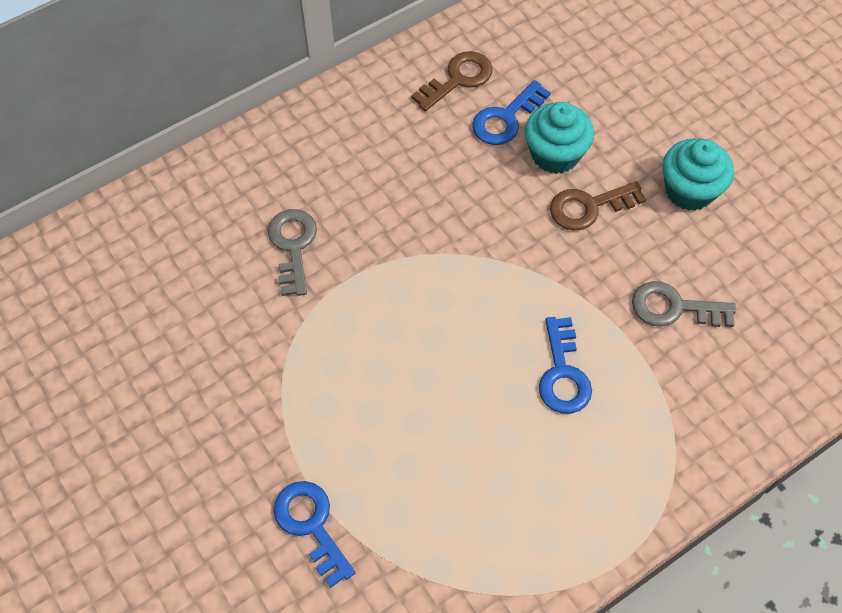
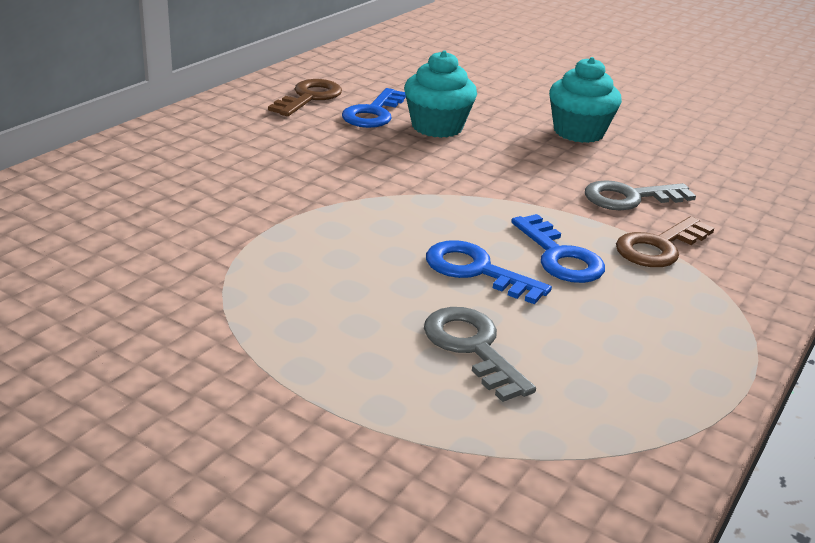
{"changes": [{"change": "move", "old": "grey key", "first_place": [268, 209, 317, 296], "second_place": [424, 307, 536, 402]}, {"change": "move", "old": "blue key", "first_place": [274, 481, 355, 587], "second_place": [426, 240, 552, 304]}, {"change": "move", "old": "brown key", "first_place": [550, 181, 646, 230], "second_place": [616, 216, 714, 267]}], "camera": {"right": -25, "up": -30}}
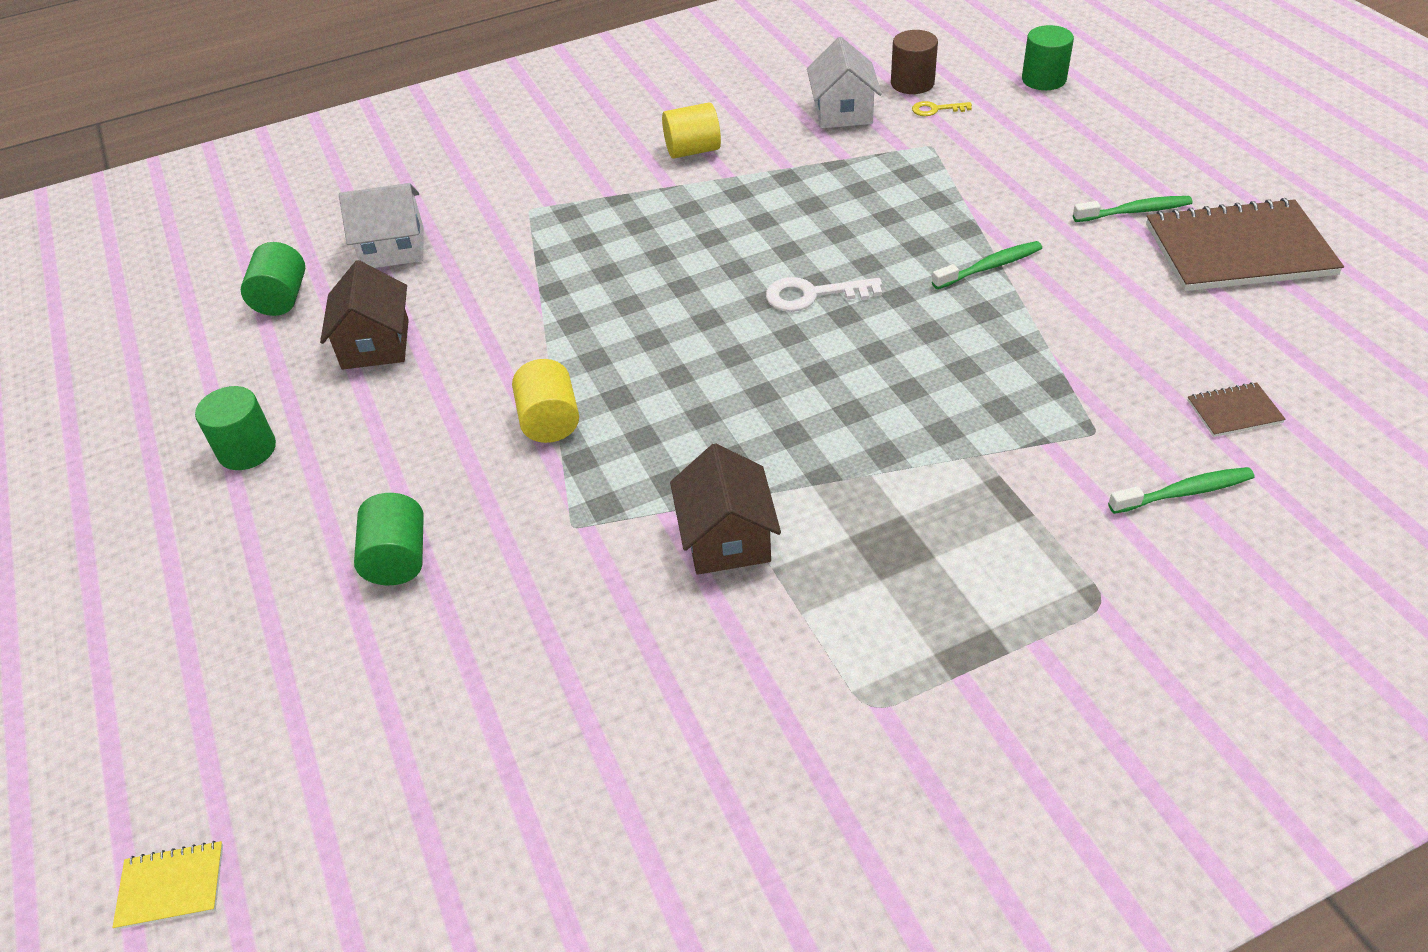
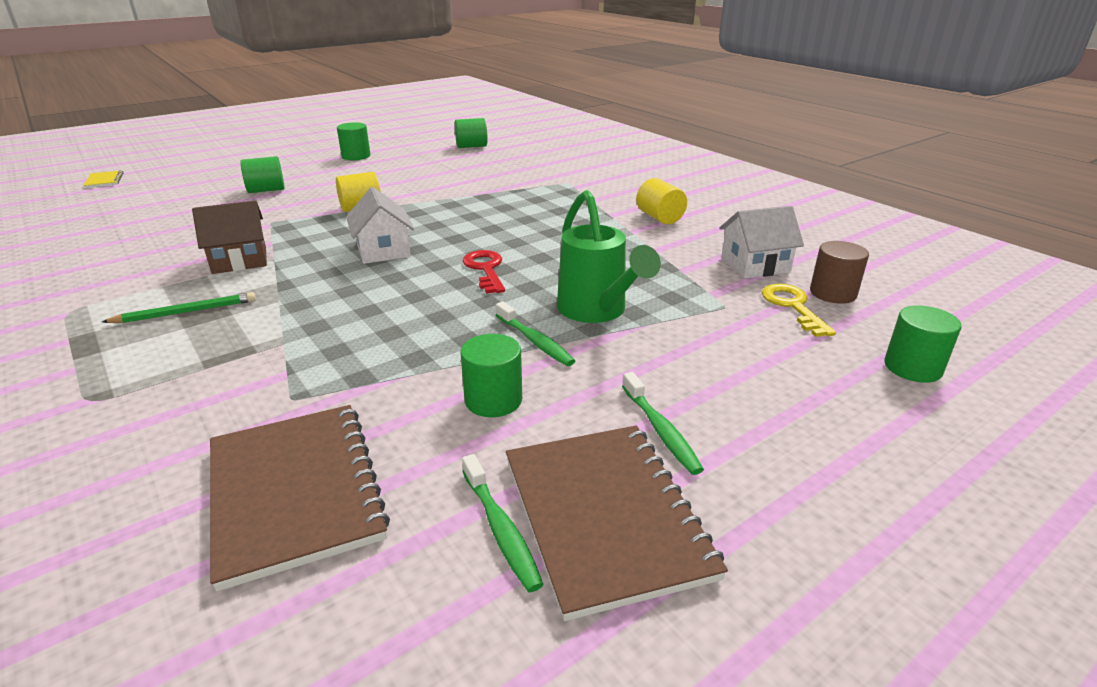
{"changes": [{"change": "delete", "old": "brown house", "first_place": [320, 260, 409, 370]}, {"change": "move", "old": "white house", "first_place": [339, 183, 424, 268], "second_place": [346, 187, 414, 264]}, {"change": "recolor", "old": "white key", "new": "red key", "first_place": [766, 277, 882, 312], "second_place": [463, 250, 505, 294]}, {"change": "resize", "old": "yellow key", "first_place": [912, 101, 972, 116], "second_place": [762, 284, 836, 337], "factor": 1.66}, {"change": "move", "old": "green toothbrush", "first_place": [1108, 467, 1255, 514], "second_place": [462, 454, 544, 592]}, {"change": "resize", "old": "brown notebook", "first_place": [1187, 382, 1286, 437], "second_place": [210, 405, 390, 591], "factor": 2.35}, {"change": "insert", "new": "green pencil", "second_place": [102, 292, 256, 323]}, {"change": "insert", "new": "green cylinder", "second_place": [461, 334, 522, 417]}, {"change": "insert", "new": "green watering can", "second_place": [557, 190, 661, 323]}], "camera": {"right": 75, "up": -15}}
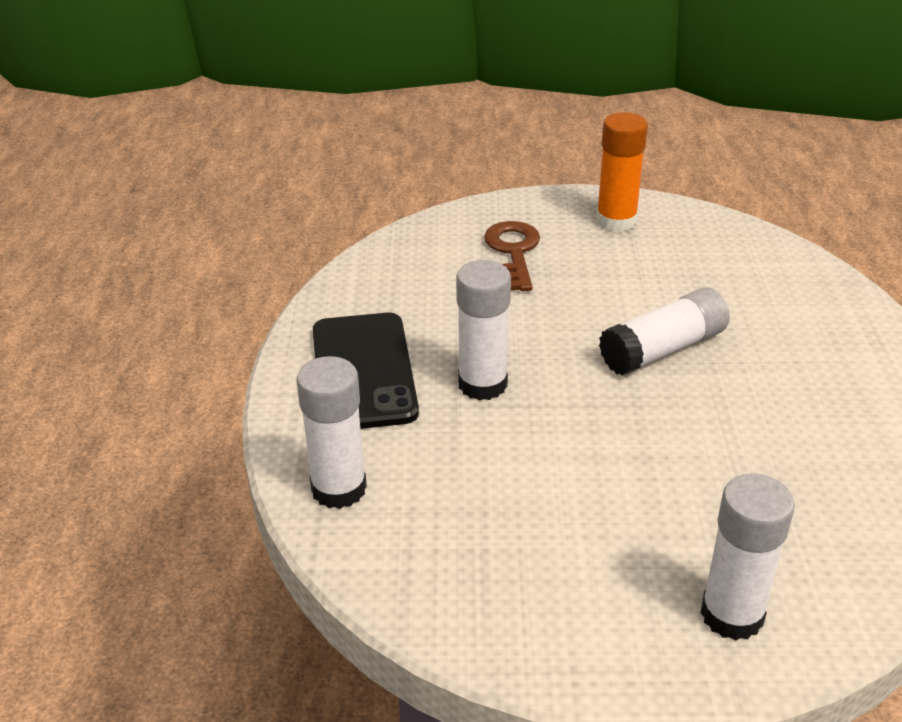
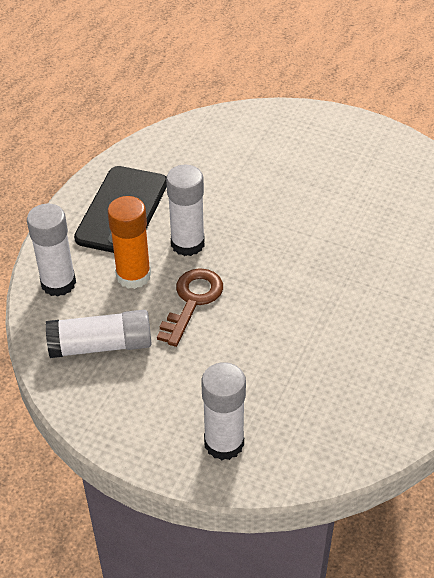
{"changes": [{"change": "move", "old": "brown key", "first_place": [484, 221, 540, 291], "second_place": [157, 268, 223, 347]}, {"change": "move", "old": "orange glue stick", "first_place": [596, 112, 648, 232], "second_place": [107, 196, 151, 289]}, {"change": "move", "old": "white glue stick", "first_place": [599, 288, 730, 376], "second_place": [46, 310, 152, 358]}], "camera": {"right": 25, "up": 10}}
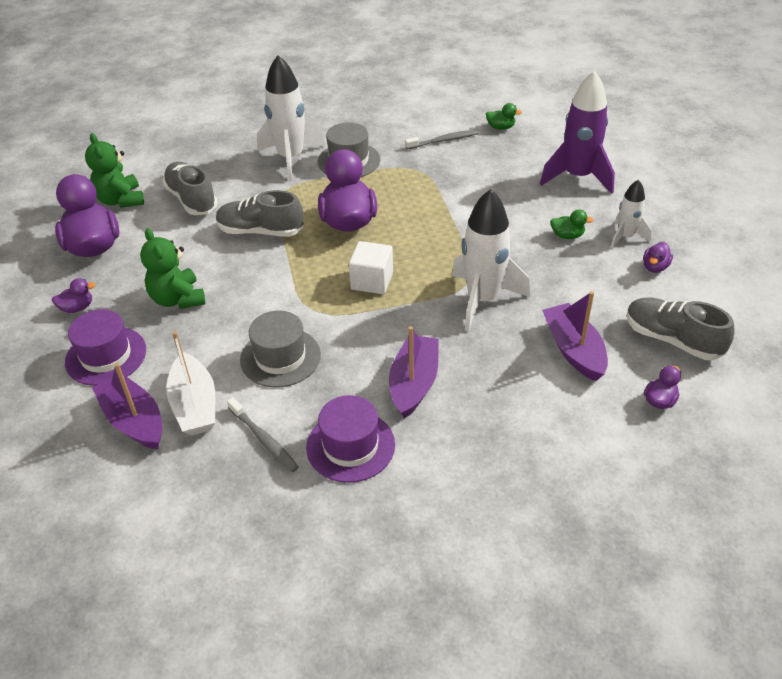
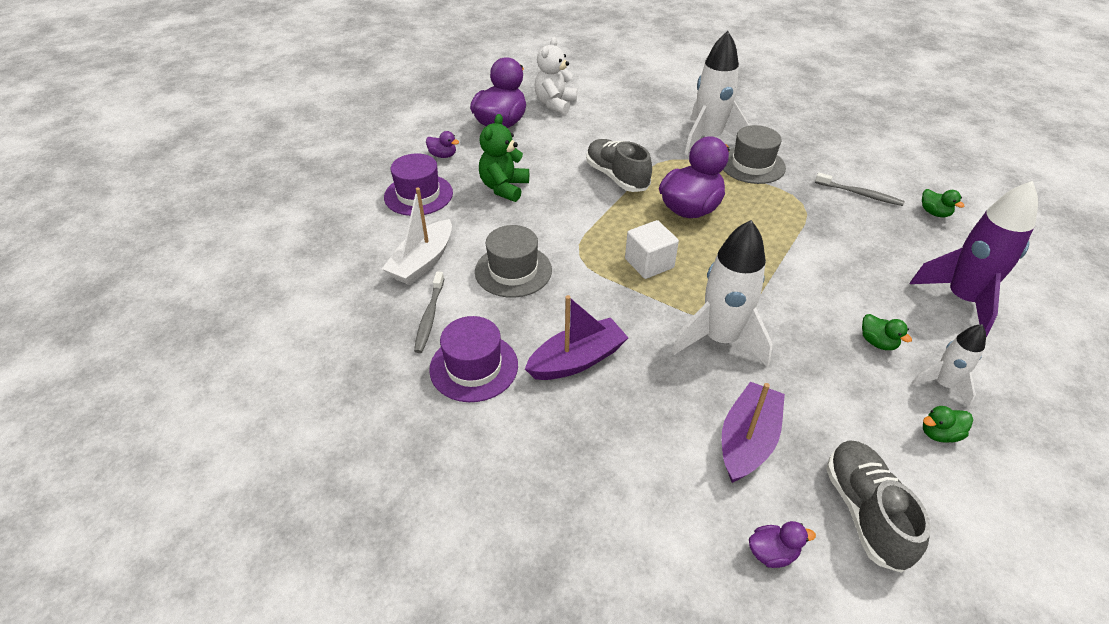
{"changes": [{"change": "recolor", "old": "green teddy bear", "new": "white teddy bear", "first_place": [85, 133, 144, 208], "second_place": [535, 37, 577, 114]}, {"change": "delete", "old": "purple boat", "first_place": [92, 363, 162, 449]}, {"change": "delete", "old": "grey shoe", "first_place": [162, 162, 218, 215]}, {"change": "recolor", "old": "purple duck", "new": "green duck", "first_place": [643, 242, 673, 273], "second_place": [923, 406, 973, 443]}], "camera": {"right": 45, "up": 0}}
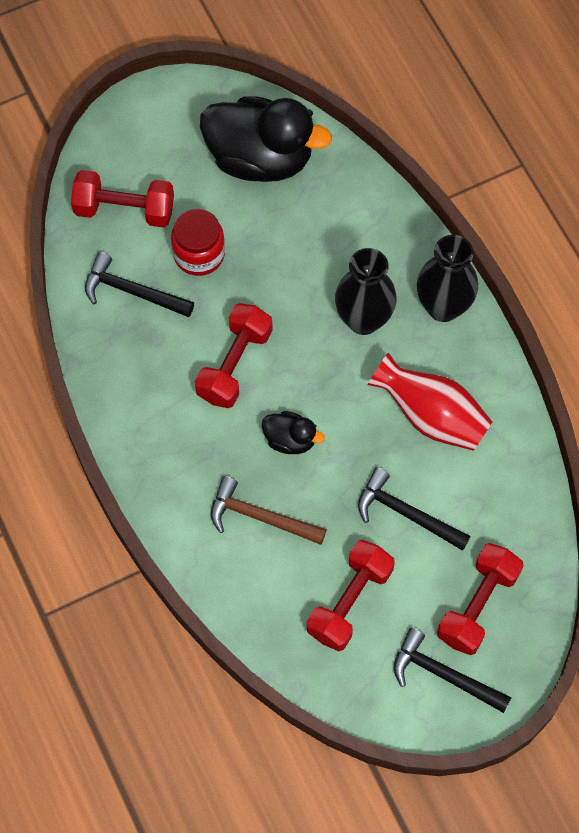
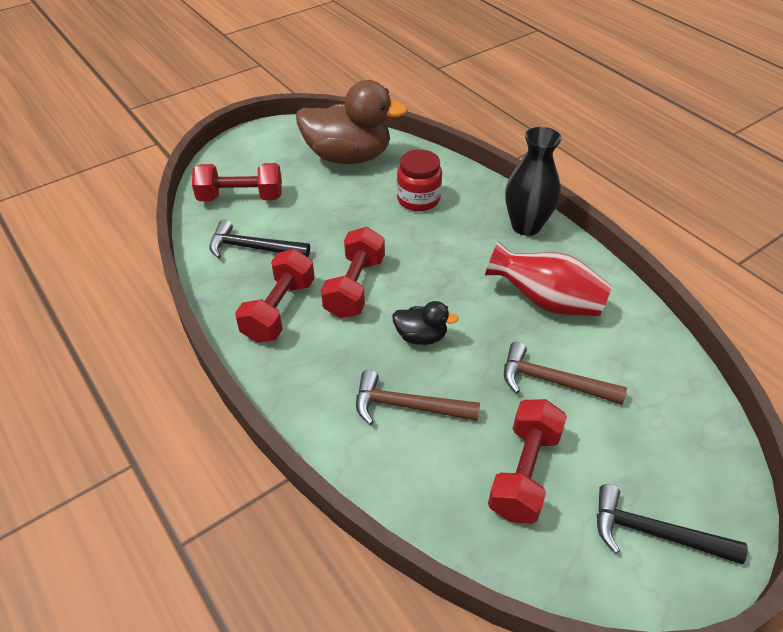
{"changes": [{"change": "move", "old": "red jar", "first_place": [171, 209, 225, 276], "second_place": [397, 149, 442, 211]}, {"change": "recolor", "old": "black duck", "new": "brown duck", "first_place": [200, 96, 332, 182], "second_place": [296, 80, 408, 164]}, {"change": "delete", "old": "black vase", "first_place": [335, 248, 397, 335]}, {"change": "recolor", "old": "black hammer", "new": "brown hammer", "first_place": [358, 467, 471, 551], "second_place": [504, 342, 627, 405]}, {"change": "move", "old": "red dumbbell", "first_place": [437, 543, 524, 655], "second_place": [235, 249, 315, 343]}], "camera": {"right": -10, "up": -20}}
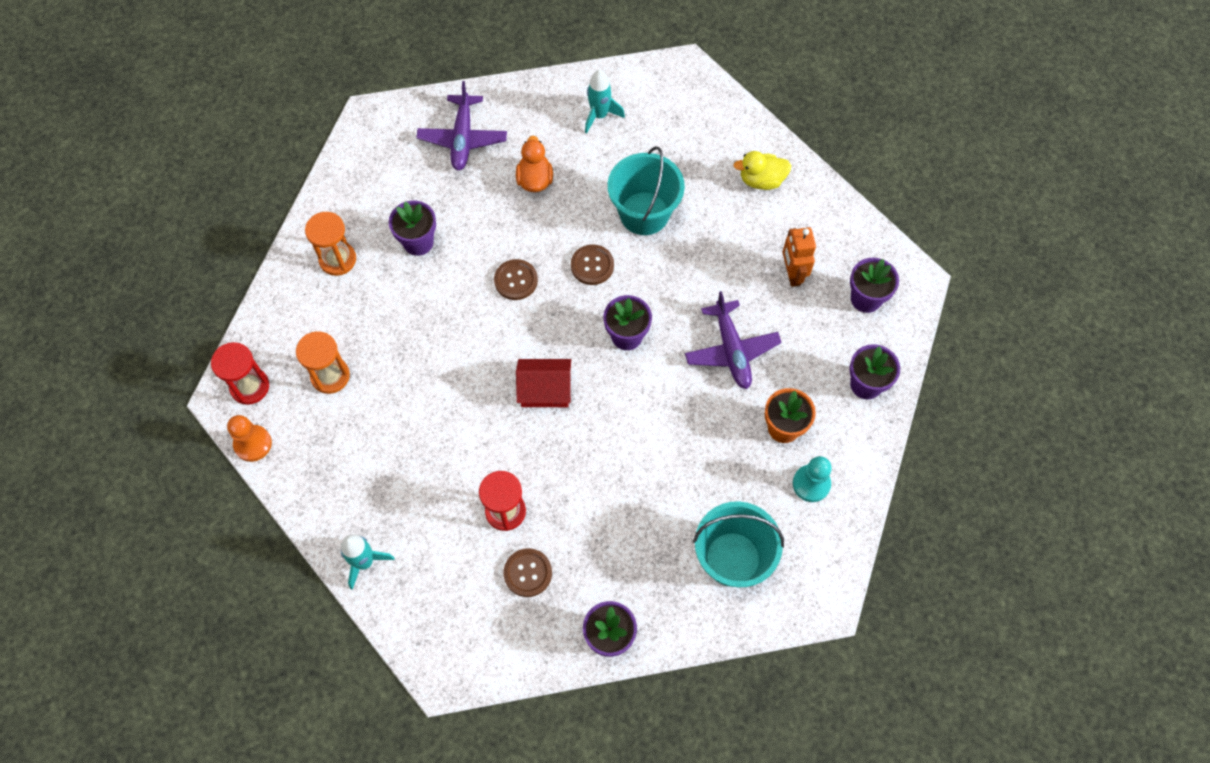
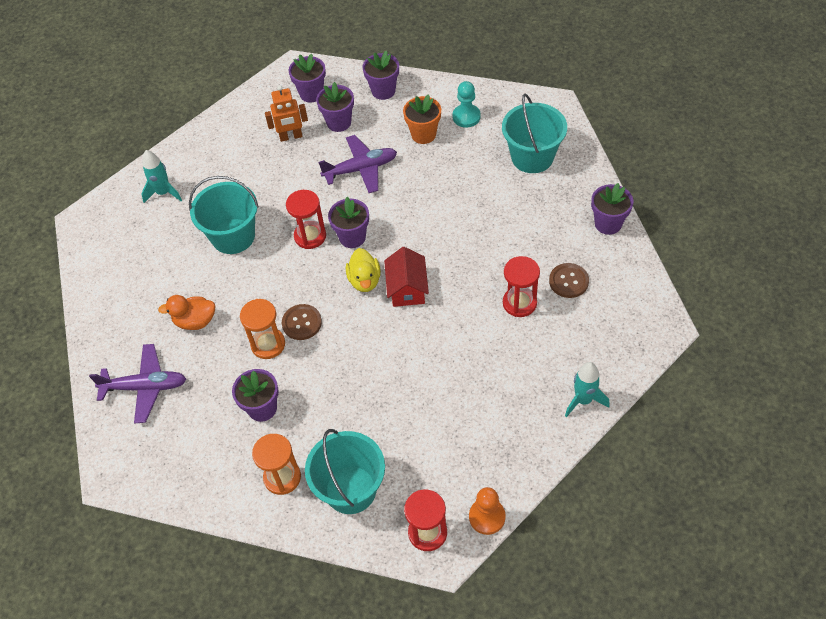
{"changes": [{"change": "move", "old": "orange hourglass", "first_place": [296, 331, 350, 394], "second_place": [240, 299, 285, 359]}, {"change": "delete", "old": "brown button", "first_place": [571, 244, 614, 285]}, {"change": "move", "old": "turquoise rocket", "first_place": [585, 70, 625, 134], "second_place": [141, 150, 182, 203]}, {"change": "move", "old": "yellow duck", "first_place": [733, 151, 791, 190], "second_place": [346, 248, 381, 292]}, {"change": "insert", "new": "red hourglass", "second_place": [286, 190, 326, 249]}, {"change": "insert", "new": "turquoise bucket", "second_place": [305, 429, 385, 514]}, {"change": "insert", "new": "purple flower pot", "second_place": [316, 82, 354, 132]}], "camera": {"right": -90, "up": -10}}
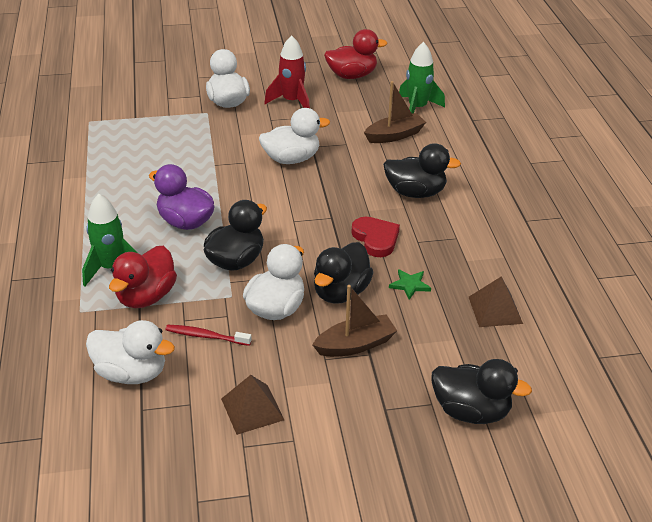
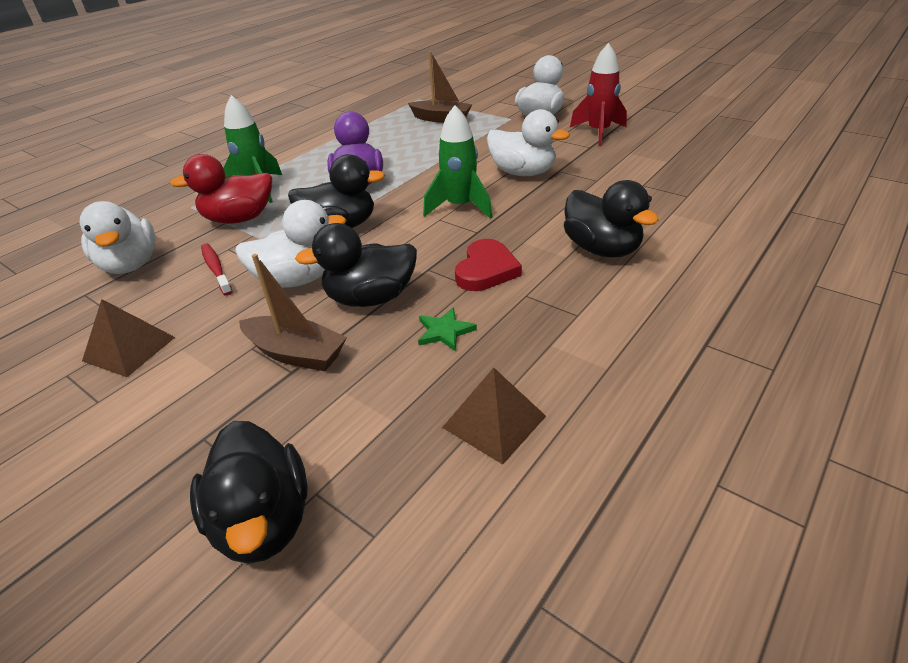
{"changes": [{"change": "delete", "old": "red duck", "first_place": [324, 29, 388, 79]}, {"change": "move", "old": "brown boat", "first_place": [364, 81, 426, 143], "second_place": [408, 51, 473, 123]}, {"change": "move", "old": "green rocket", "first_place": [399, 42, 445, 114], "second_place": [423, 105, 492, 219]}], "camera": {"right": 50, "up": 0}}
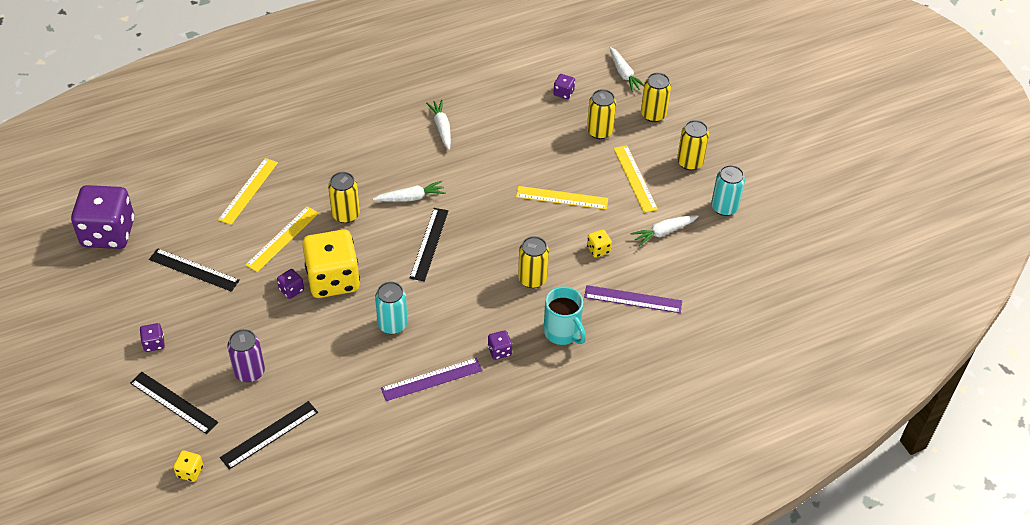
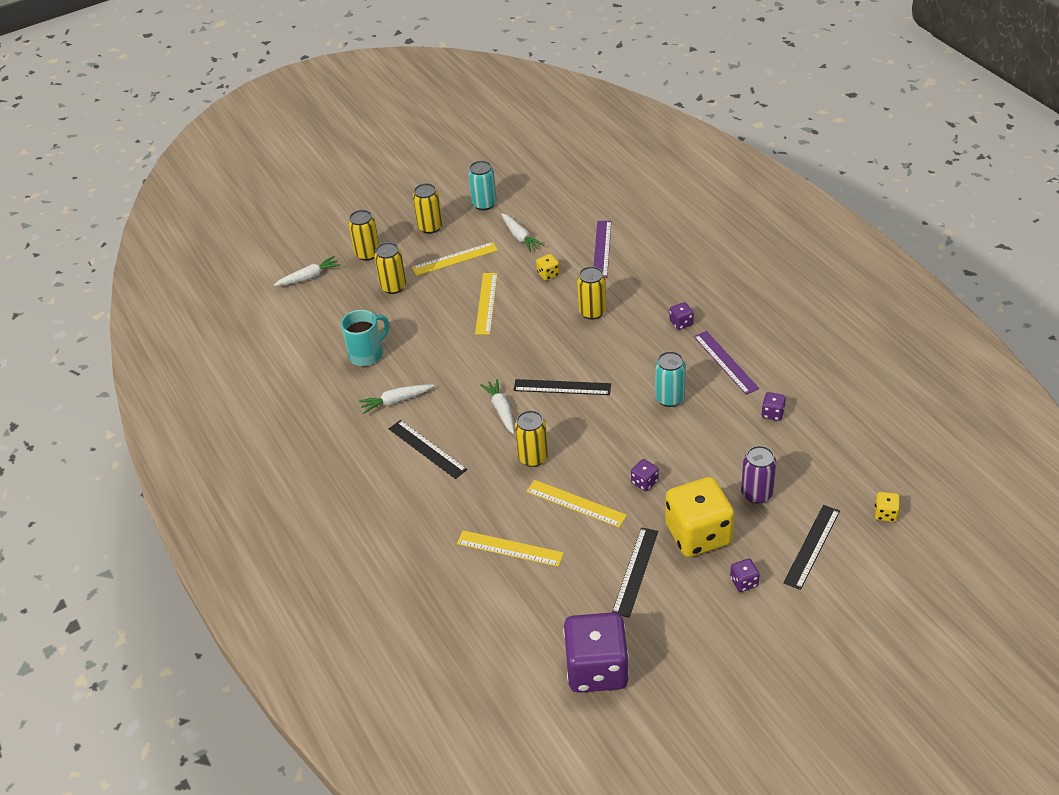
{"changes": [{"change": "move", "old": "black ruler", "first_place": [220, 401, 318, 470], "second_place": [389, 420, 467, 479]}, {"change": "move", "old": "yellow dice", "first_place": [302, 230, 360, 298], "second_place": [665, 477, 734, 557]}, {"change": "move", "old": "turquoise mug", "first_place": [544, 286, 586, 345], "second_place": [341, 310, 389, 366]}, {"change": "move", "old": "purple dice", "first_place": [553, 74, 575, 99], "second_place": [762, 392, 786, 421]}], "camera": {"right": -90, "up": -5}}
